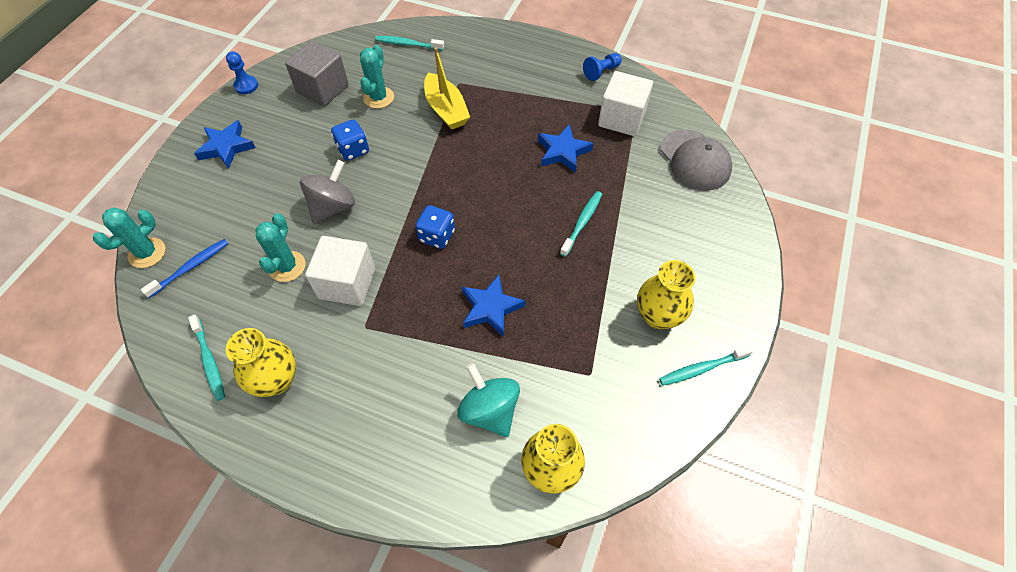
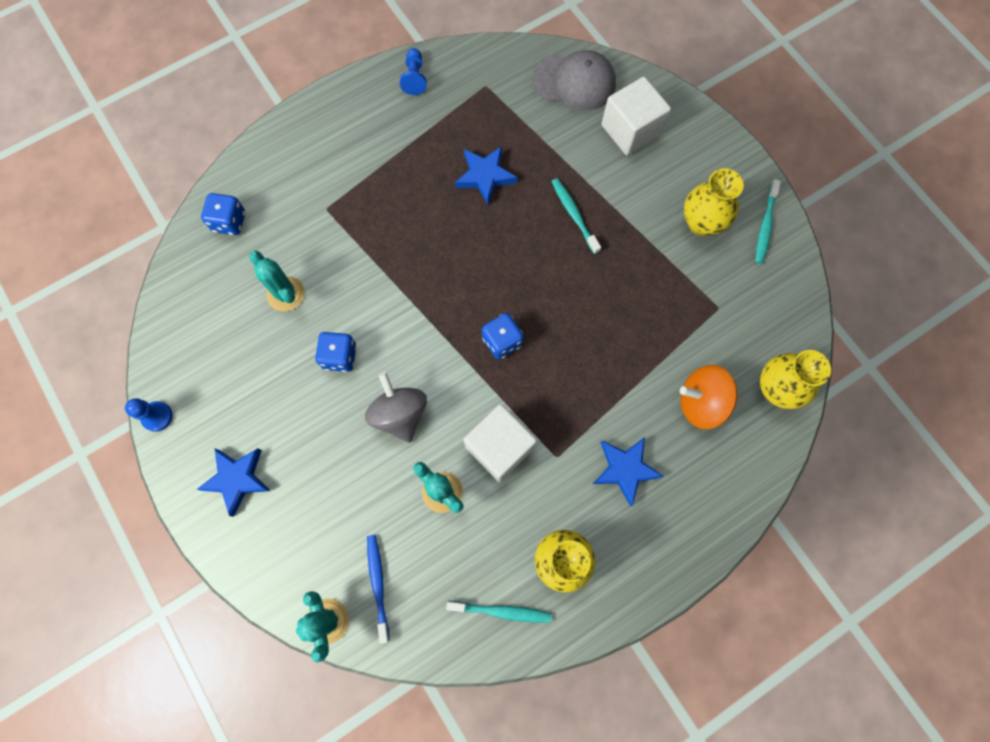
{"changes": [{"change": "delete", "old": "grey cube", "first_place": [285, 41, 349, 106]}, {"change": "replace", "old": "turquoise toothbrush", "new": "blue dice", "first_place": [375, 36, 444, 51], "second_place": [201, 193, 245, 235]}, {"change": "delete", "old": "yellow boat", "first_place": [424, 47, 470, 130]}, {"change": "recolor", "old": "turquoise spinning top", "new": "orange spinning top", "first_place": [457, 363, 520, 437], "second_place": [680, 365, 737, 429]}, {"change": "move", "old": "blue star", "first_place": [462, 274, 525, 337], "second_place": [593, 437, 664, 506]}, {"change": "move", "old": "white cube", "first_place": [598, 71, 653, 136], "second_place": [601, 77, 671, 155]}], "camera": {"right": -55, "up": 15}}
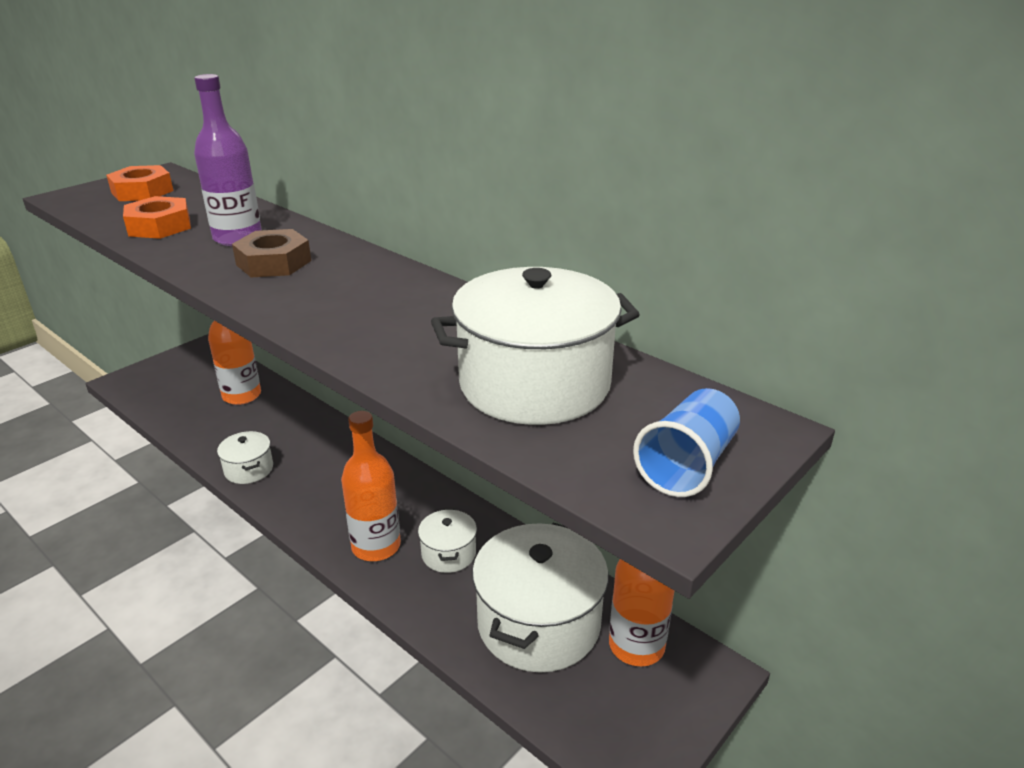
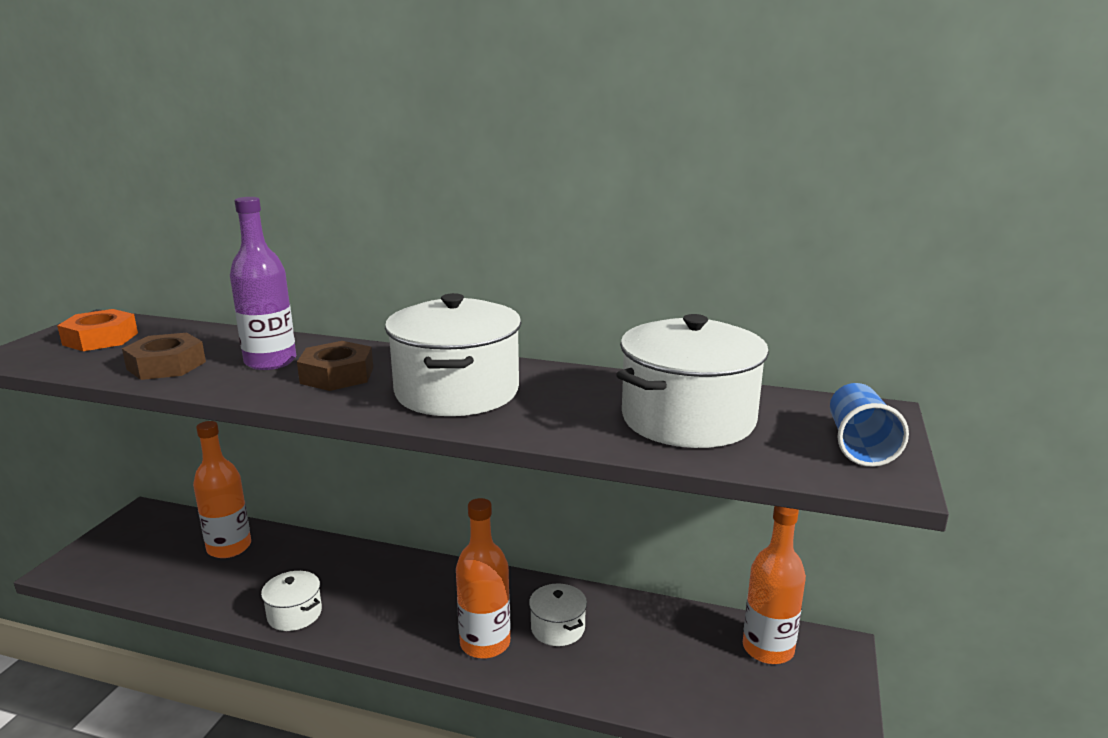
{"changes": [{"change": "recolor", "old": "orange nut", "new": "brown nut", "first_place": [123, 196, 191, 239], "second_place": [122, 333, 206, 380]}, {"change": "move", "old": "white pot", "first_place": [472, 523, 609, 672], "second_place": [385, 293, 521, 416]}], "camera": {"right": -25, "up": -10}}
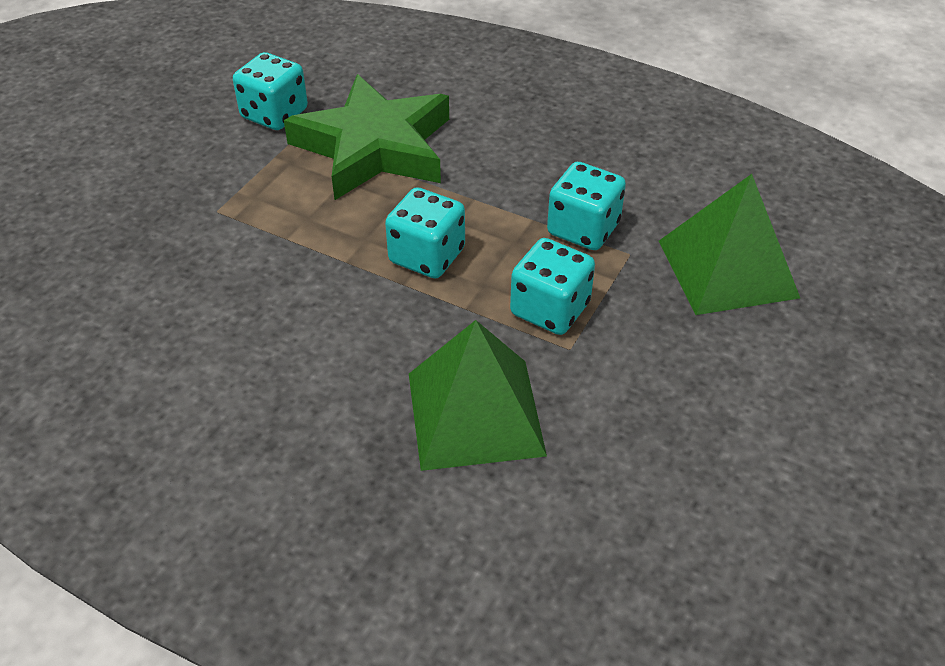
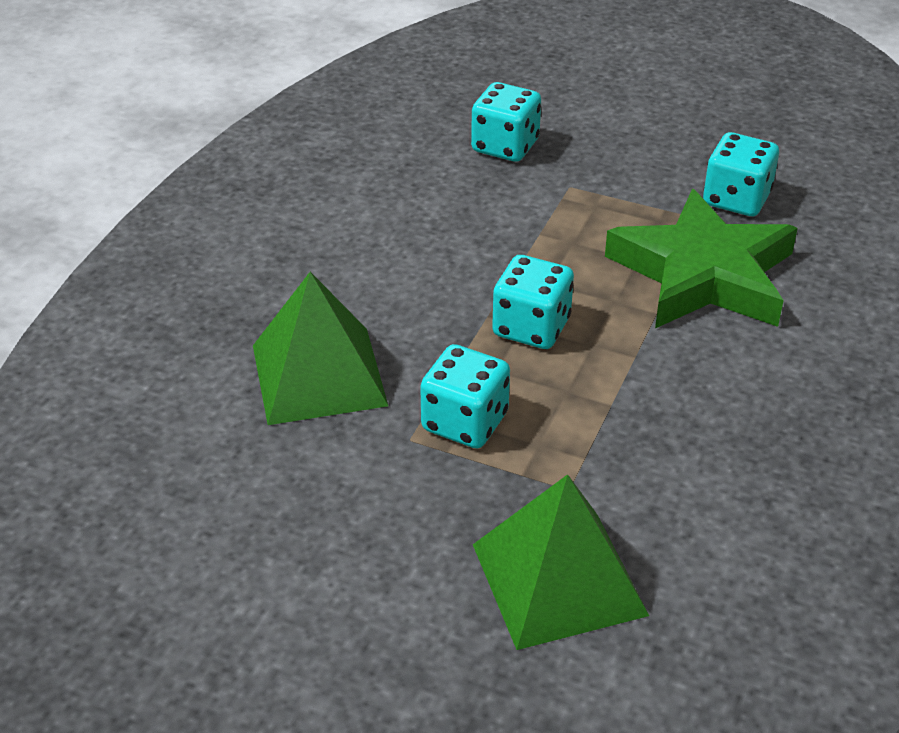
{"changes": [{"change": "move", "old": "turquoise dice", "first_place": [547, 162, 626, 250], "second_place": [471, 82, 541, 162]}], "camera": {"right": 85, "up": -5}}
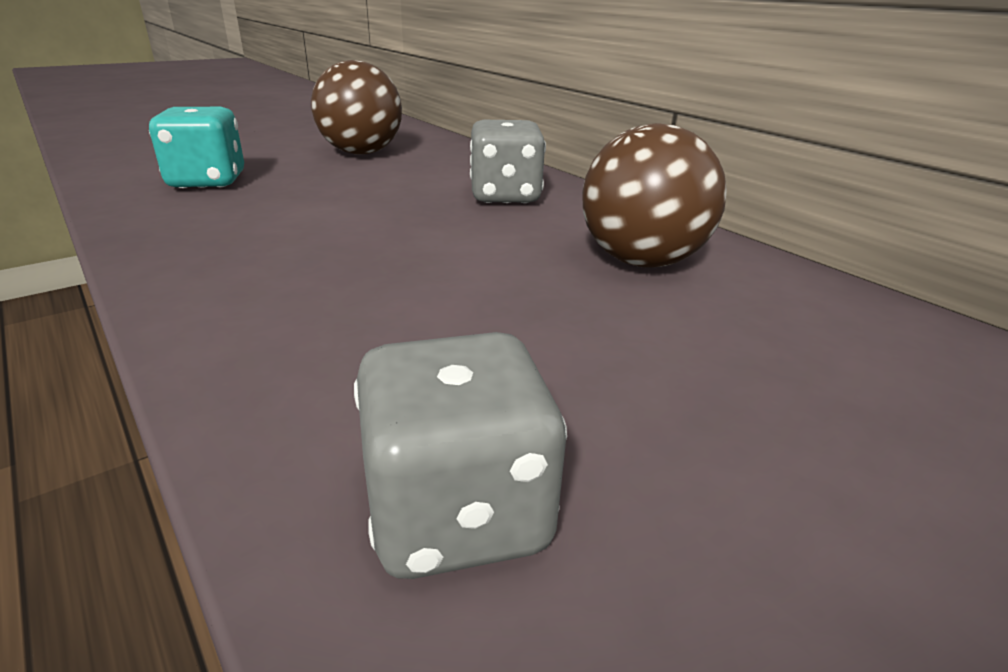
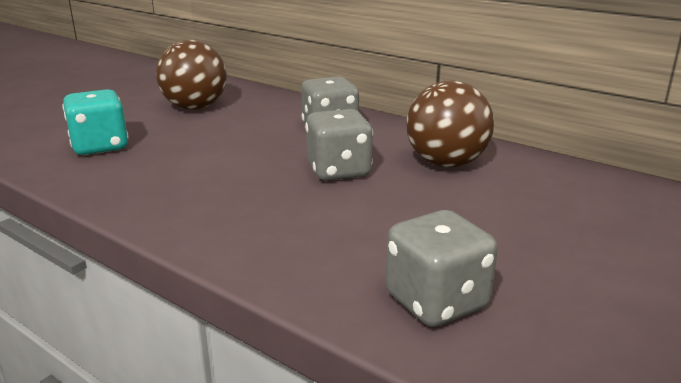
{"changes": [{"change": "insert", "new": "grey dice", "second_place": [305, 109, 373, 181]}], "camera": {"right": -15, "up": -5}}
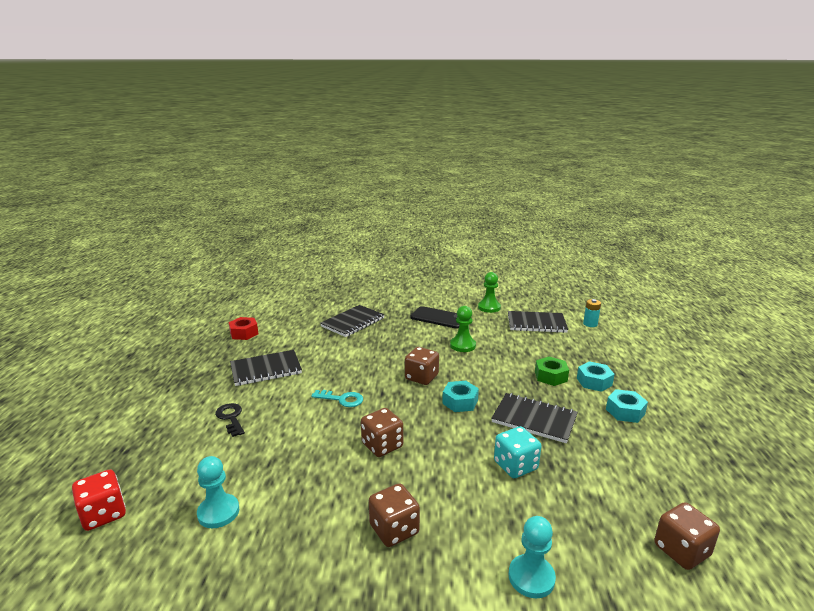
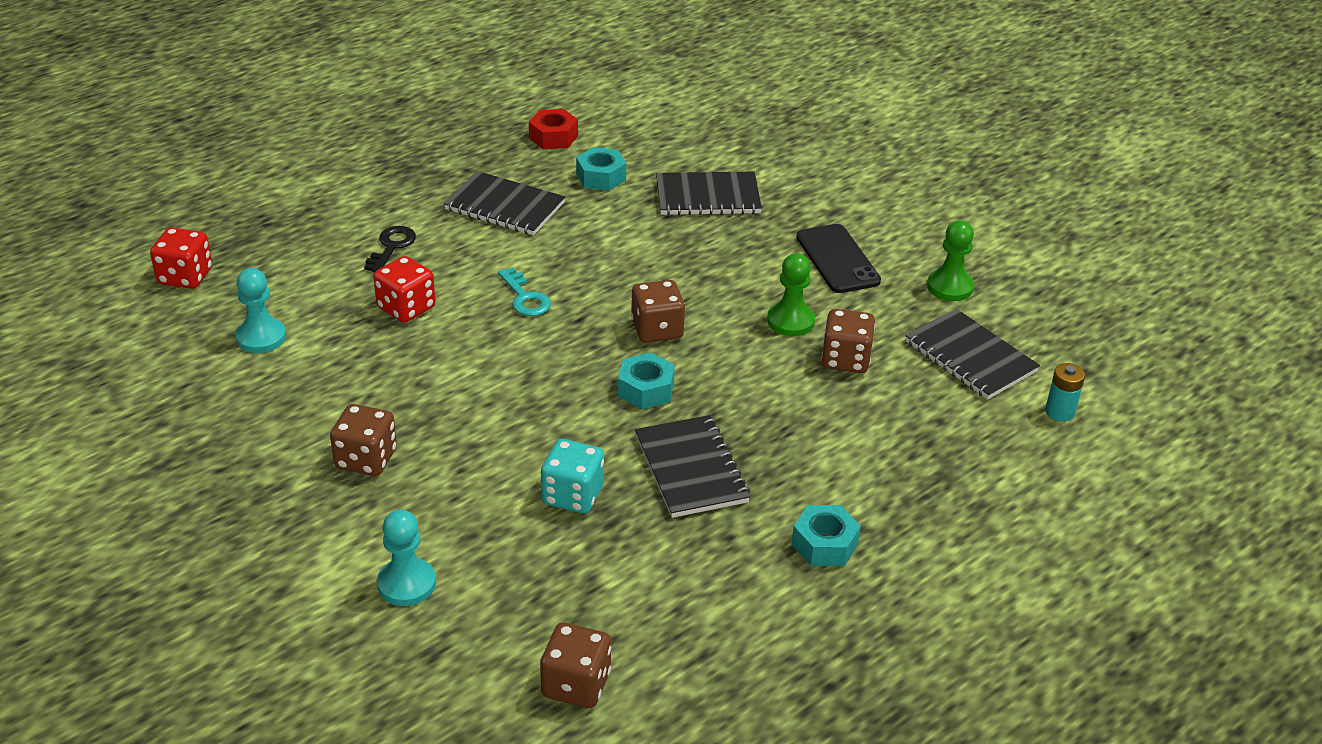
{"changes": [{"change": "move", "old": "brown dice", "first_place": [361, 408, 403, 457], "second_place": [821, 309, 875, 373]}, {"change": "delete", "old": "green nut", "first_place": [535, 356, 569, 386]}, {"change": "move", "old": "turquoise nut", "first_place": [577, 361, 615, 392], "second_place": [576, 147, 626, 191]}, {"change": "insert", "new": "red dice", "second_place": [373, 256, 436, 323]}], "camera": {"right": 45, "up": 15}}
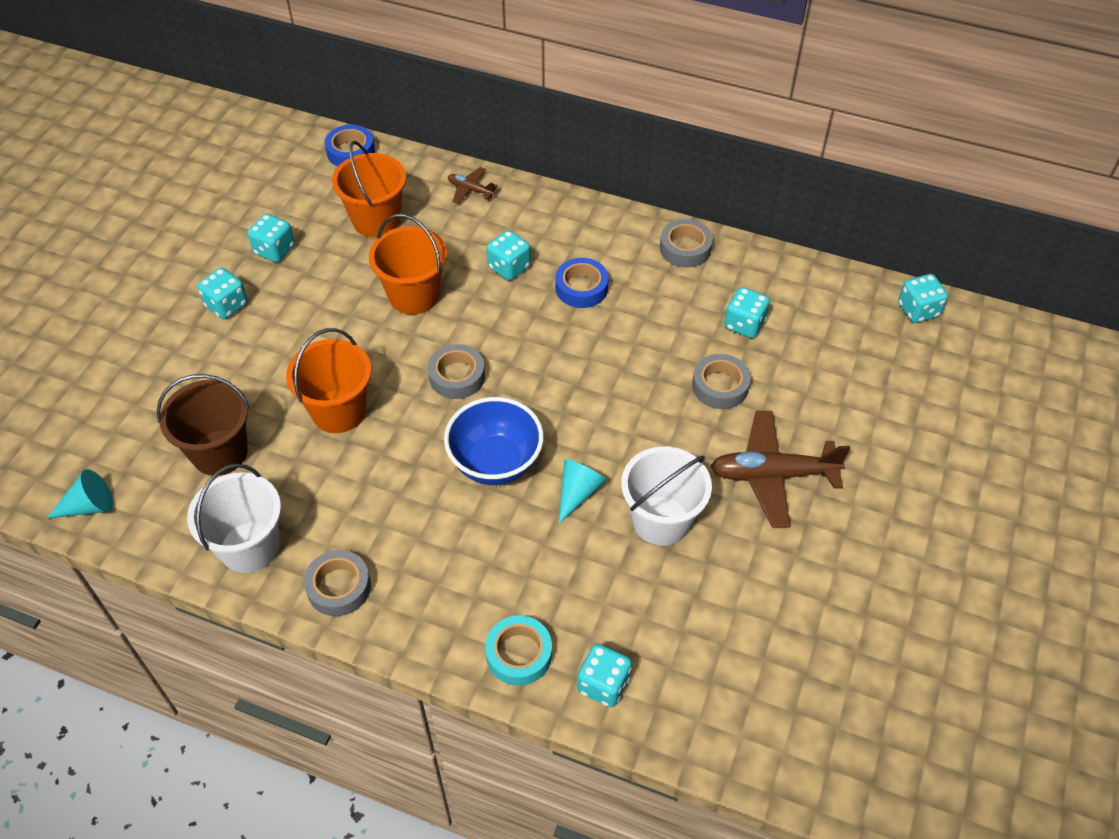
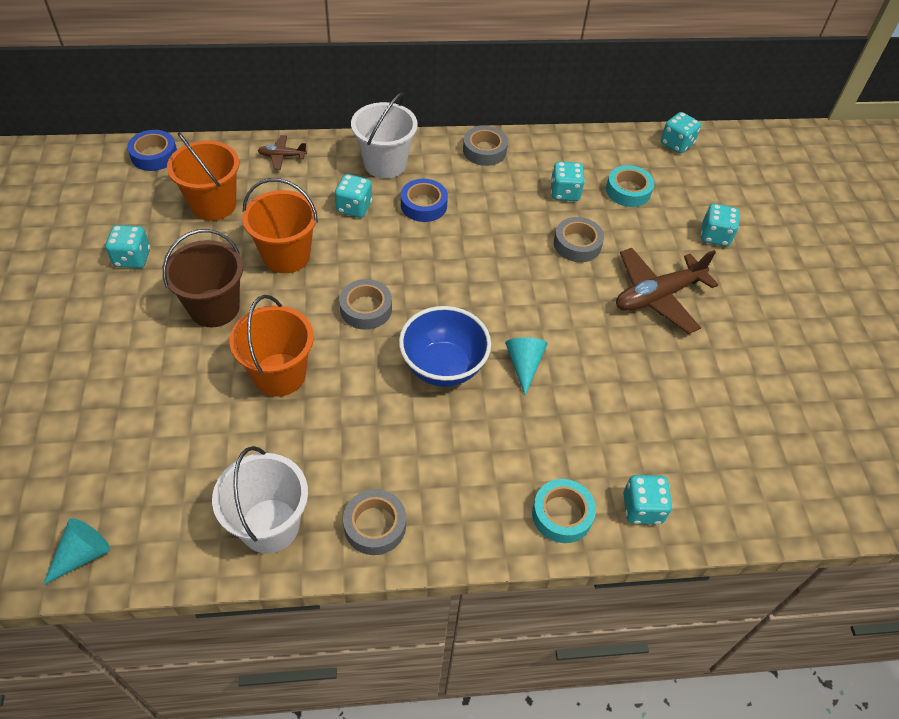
{"changes": [{"change": "move", "old": "brown bucket", "first_place": [157, 374, 250, 476], "second_place": [163, 229, 243, 327]}, {"change": "move", "old": "turquoise dice", "first_place": [197, 268, 248, 319], "second_place": [701, 203, 740, 246]}, {"change": "move", "old": "white bucket", "first_place": [621, 446, 712, 546], "second_place": [351, 93, 418, 179]}, {"change": "insert", "new": "turquoise tape", "second_place": [606, 165, 654, 207]}], "camera": {"right": -30, "up": 0}}
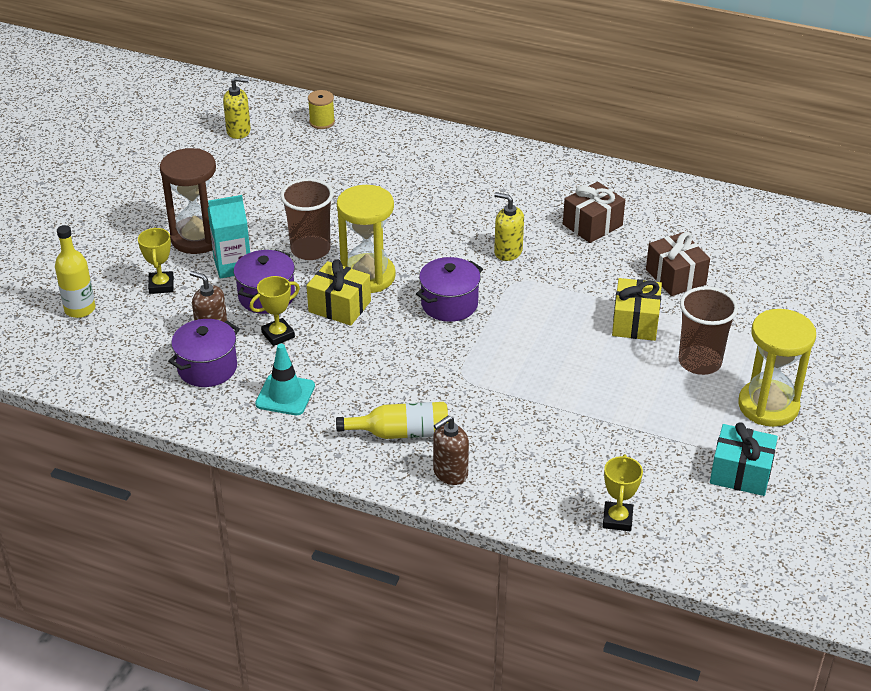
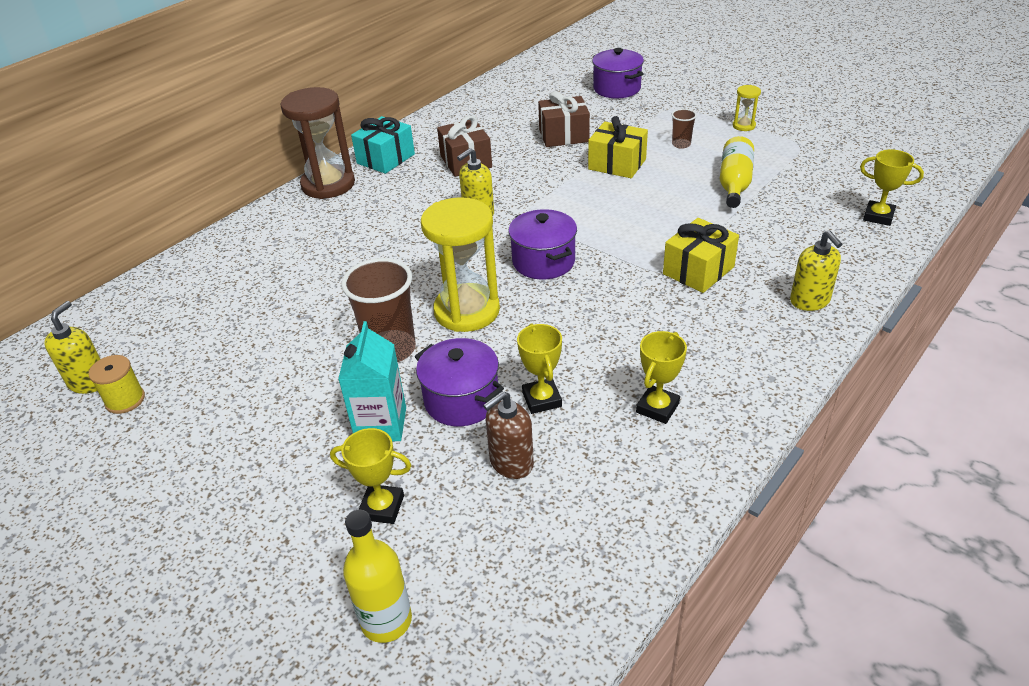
{"changes": [{"change": "move", "old": "brown hourglass", "first_place": [160, 148, 216, 254], "second_place": [281, 87, 355, 199]}, {"change": "move", "old": "purple pot", "first_place": [168, 319, 240, 387], "second_place": [592, 48, 644, 98]}, {"change": "replace", "old": "turquoise traffic cone", "new": "yellow trophy", "first_place": [255, 344, 315, 415], "second_place": [636, 331, 687, 424]}, {"change": "move", "old": "yellow gift", "first_place": [307, 260, 371, 326], "second_place": [663, 218, 739, 293]}, {"change": "move", "old": "yellow spool", "first_place": [308, 90, 335, 129], "second_place": [89, 355, 145, 414]}, {"change": "move", "old": "yellow bottle", "first_place": [336, 402, 448, 439], "second_place": [720, 136, 754, 208]}, {"change": "recolor", "old": "brown soap dispenser", "new": "yellow soap dispenser", "first_place": [433, 416, 469, 485], "second_place": [790, 230, 842, 311]}, {"change": "resize", "old": "brown cup", "first_place": [679, 286, 738, 375], "second_place": [672, 109, 697, 149], "factor": 0.49}, {"change": "move", "old": "turquoise gift", "first_place": [710, 422, 778, 496], "second_place": [351, 116, 415, 174]}, {"change": "resize", "old": "yellow hourglass", "first_place": [738, 309, 816, 427], "second_place": [733, 85, 761, 131], "factor": 0.44}], "camera": {"right": -70, "up": 0}}
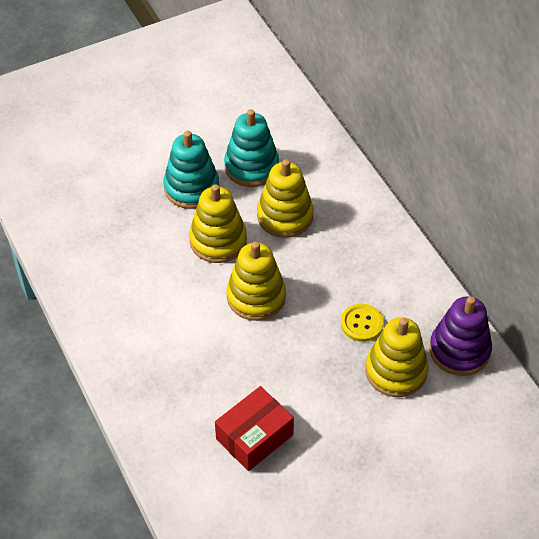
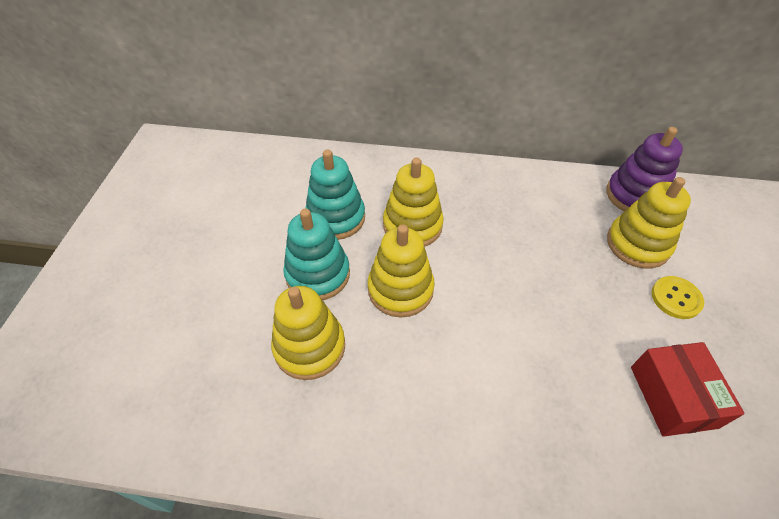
{"changes": [{"change": "move", "old": "yellow stacking toy", "first_place": [226, 242, 286, 321], "second_place": [271, 286, 345, 380]}, {"change": "move", "old": "yellow button", "first_place": [341, 304, 384, 342], "second_place": [651, 276, 704, 319]}], "camera": {"right": -55, "up": 0}}
